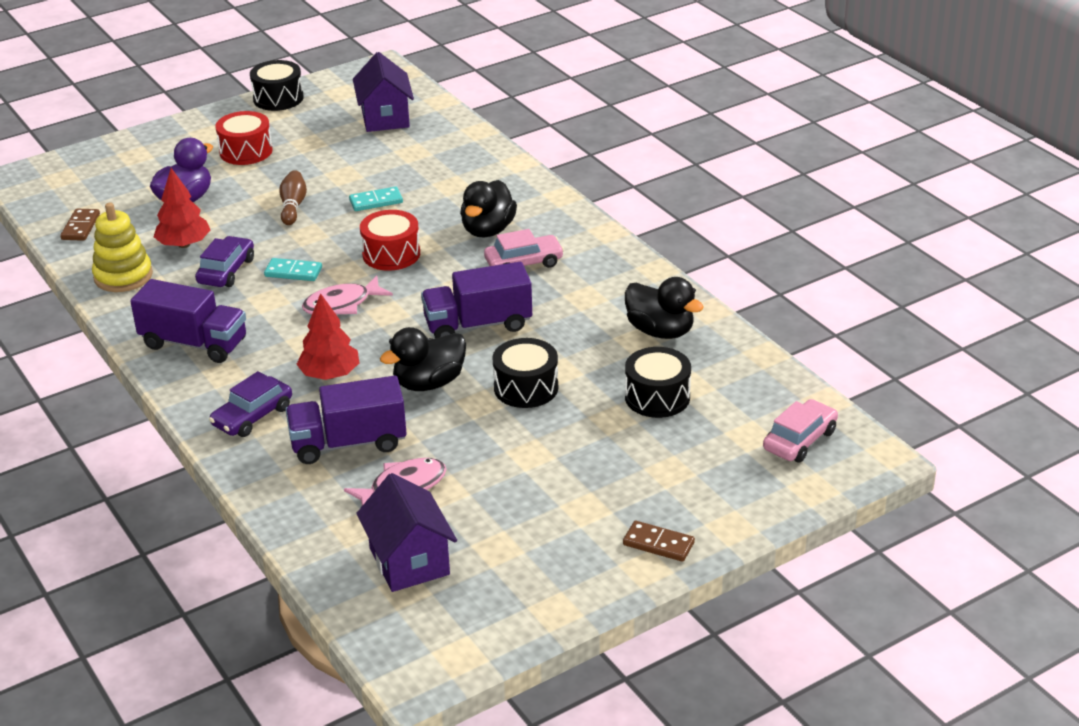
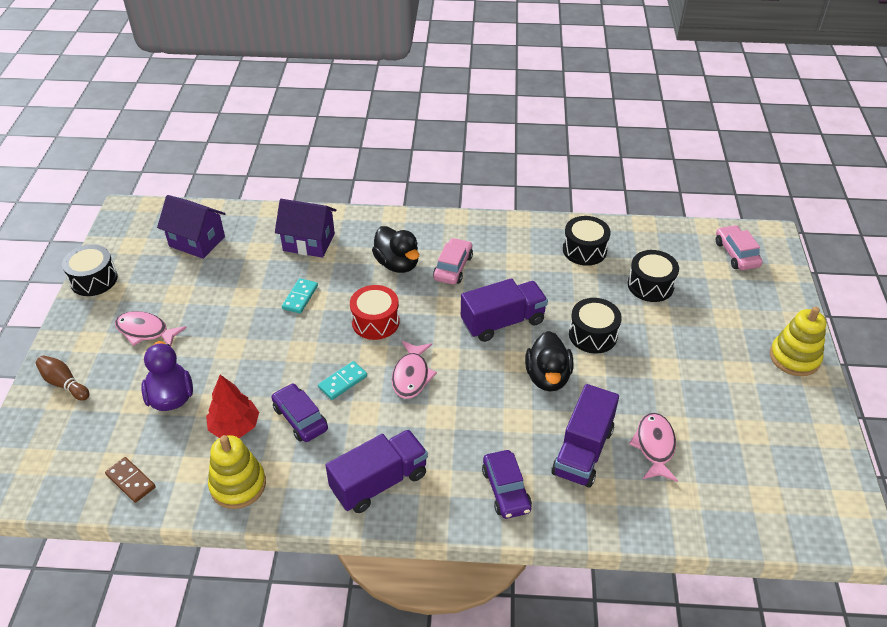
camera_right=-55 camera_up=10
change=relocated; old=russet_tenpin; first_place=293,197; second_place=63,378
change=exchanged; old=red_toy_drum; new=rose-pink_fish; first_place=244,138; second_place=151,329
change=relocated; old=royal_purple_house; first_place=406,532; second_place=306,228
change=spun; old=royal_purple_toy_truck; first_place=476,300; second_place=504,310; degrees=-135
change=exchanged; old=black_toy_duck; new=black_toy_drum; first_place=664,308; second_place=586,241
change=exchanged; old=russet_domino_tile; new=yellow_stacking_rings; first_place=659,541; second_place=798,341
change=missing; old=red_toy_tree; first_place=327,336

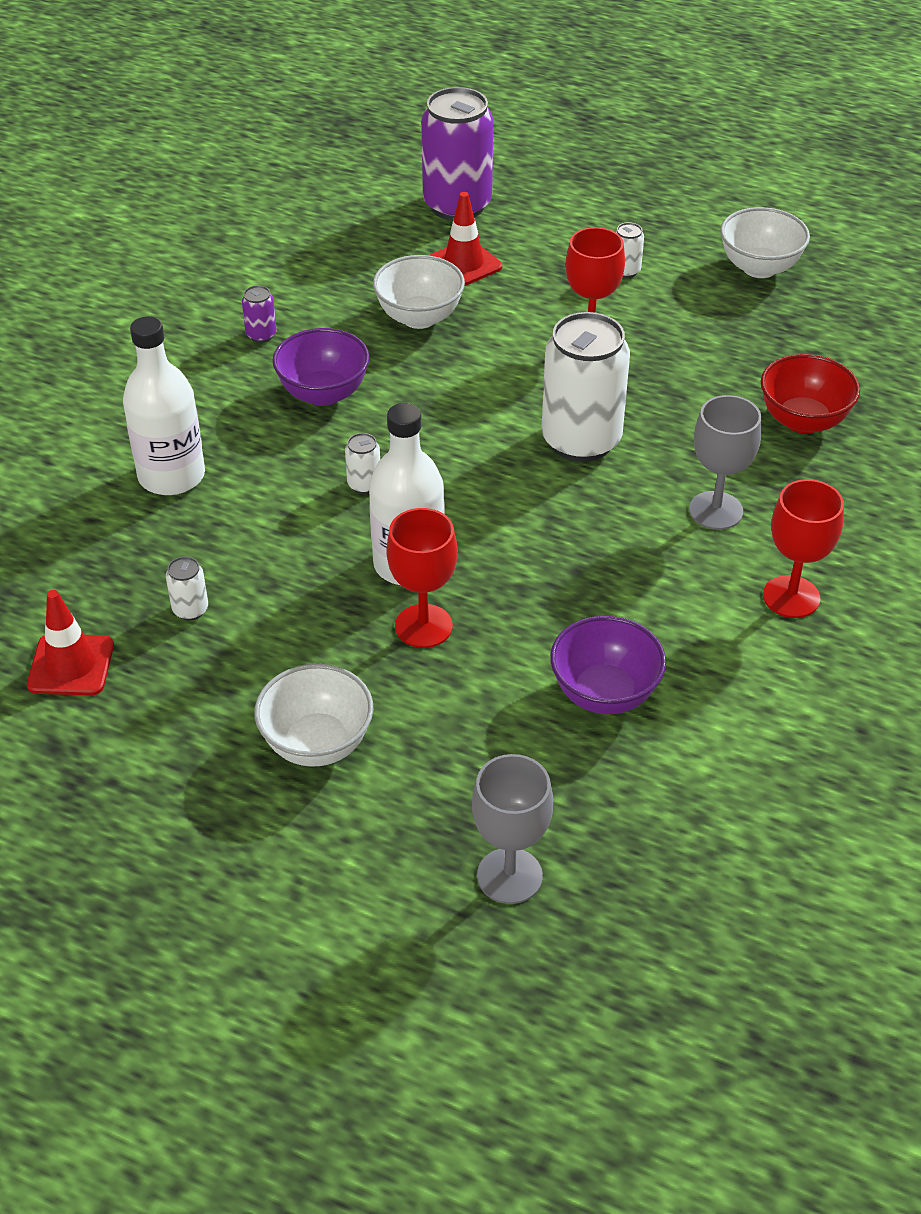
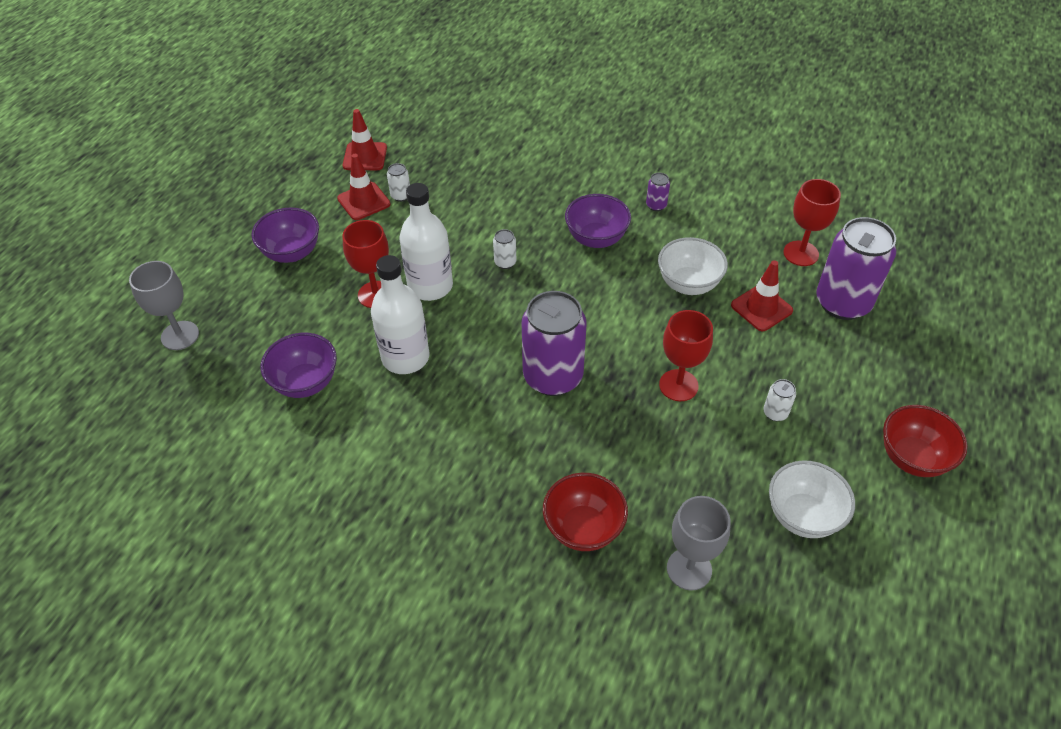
camera_right=90 camera_up=5
change=colour; old=snow-white_serving_bowl; new=royal_purple_serving_bowl; first_place=313,715; second_place=285,235
change=appeared; new=red_road_cone; second_place=364,187
change=relocated; old=snow-white_drink_bottle; first_place=164,405; second_place=400,314
change=colour; old=snow-white_soda_can; new=royal_purple_soda_can; first_place=585,387; second_place=554,343
change=relocated; old=grey_goblet; first_place=725,462; second_place=699,543
change=relocated; old=red_goblet; first_place=803,548; second_place=812,222
change=appeared; new=red_serving_bowl; second_place=925,441

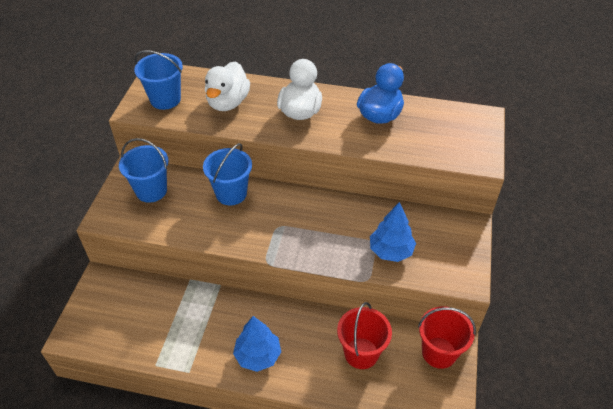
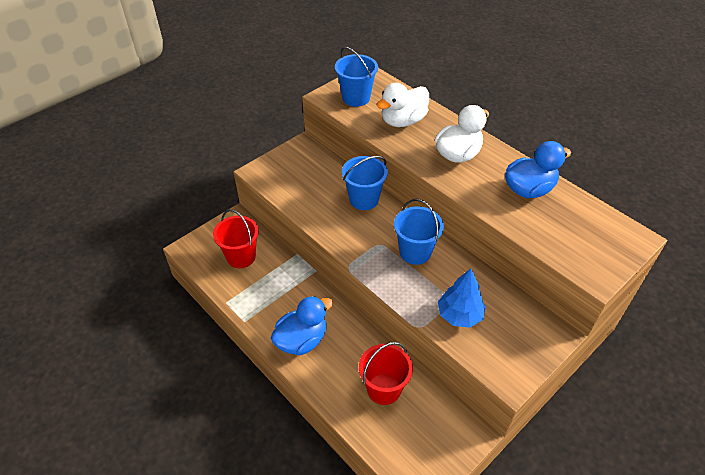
camera_right=35 camera_up=0
change=relocated; old=red_pail; first_place=447,337; second_place=236,238
change=exchanged; old=royal_blue_toy_tree; new=royal_blue_toy_duck; first_place=257,344; second_place=302,325
change=relocated; old=royal_blue_pail; first_place=144,170; second_place=419,232

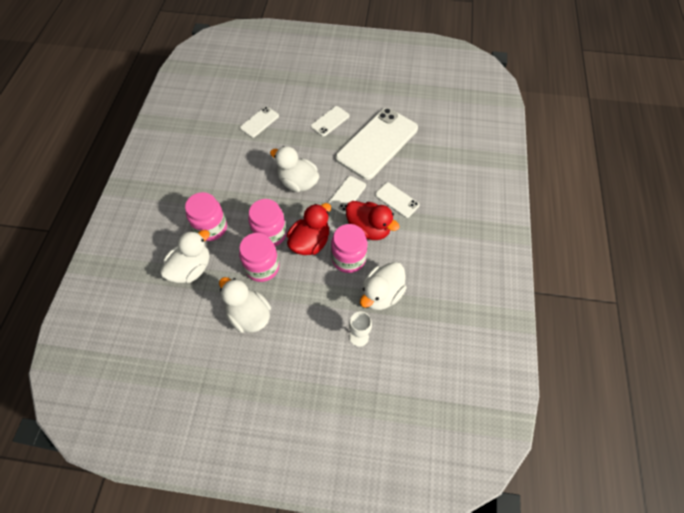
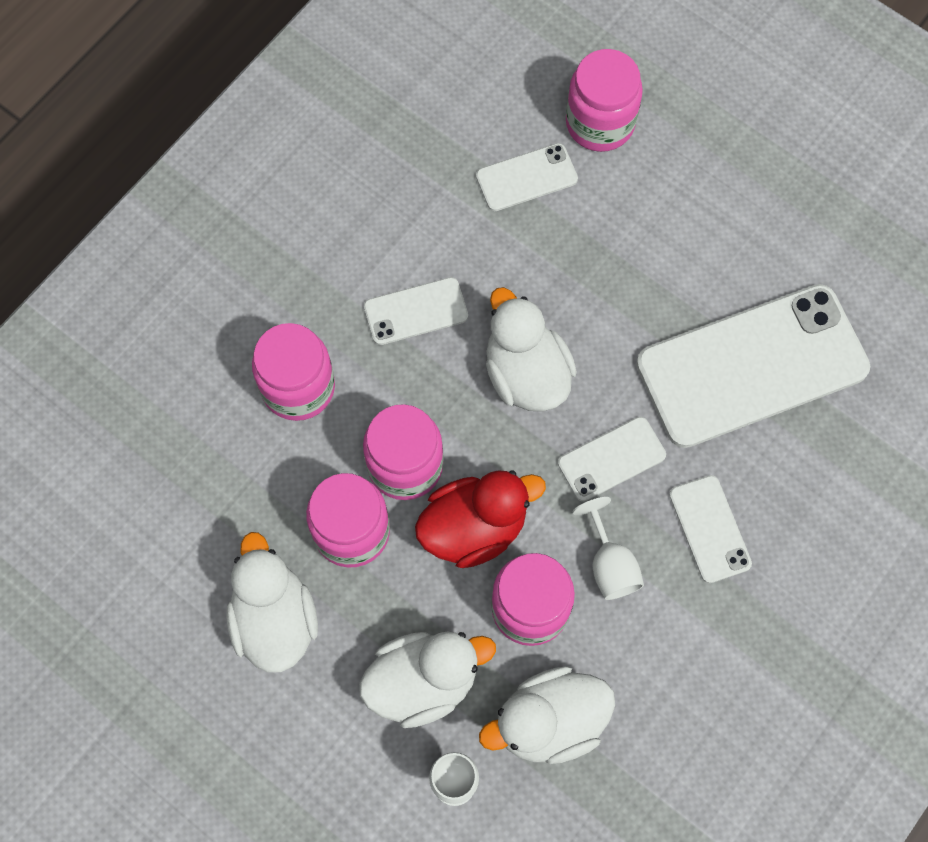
camera_right=30 camera_up=10
change=relocated; old=snow-white_toy_duck; first_place=185,256; second_place=427,680
change=relocated; old=snow-white_smartphone; first_place=330,121; second_place=416,311
change=appeared; new=rose-pink_preserve_jar; second_place=604,100
change=exchanged; old=red_toy_duck; new=snow-white_goblet; first_place=373,220; second_place=608,548

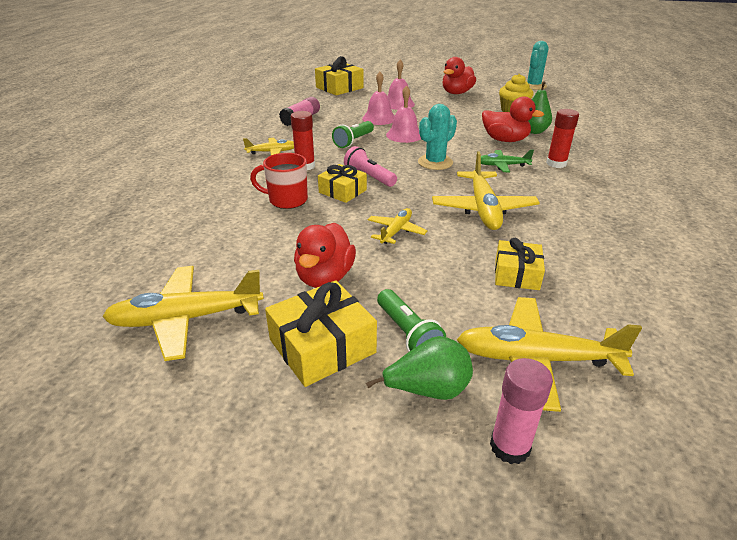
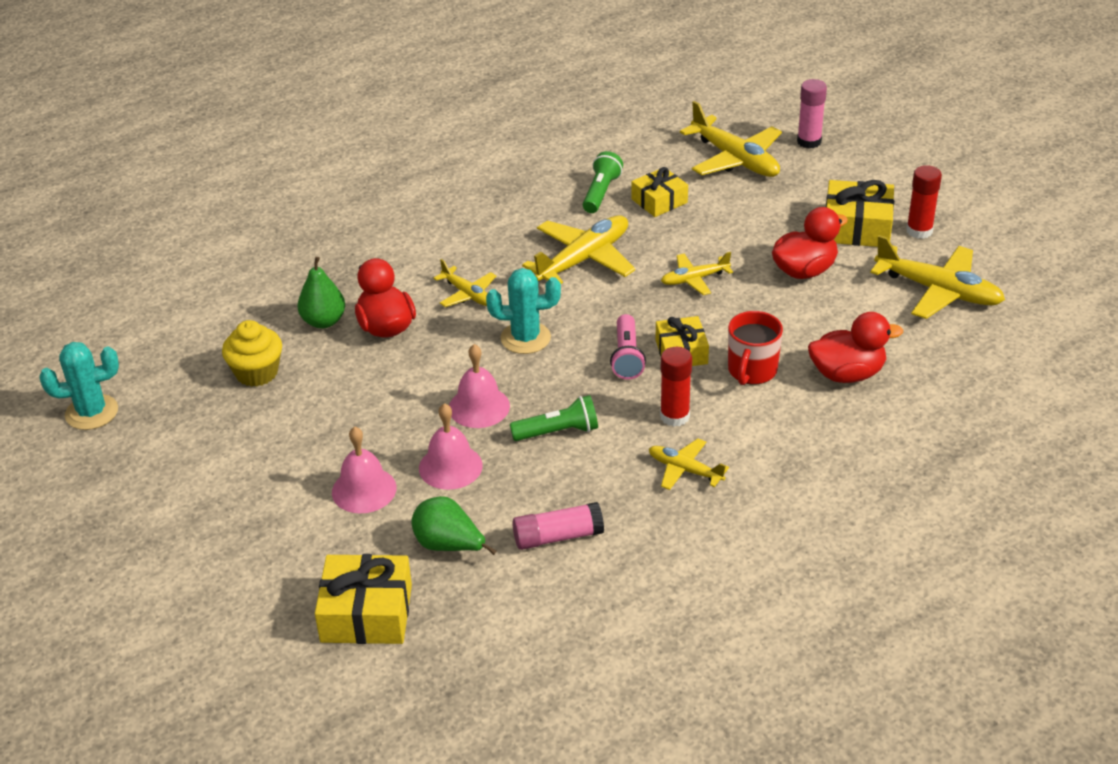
camera_right=-135 camera_up=5
change=relocated; old=emerald_toy_pear; first_place=419,368; second_place=454,525
change=colour; old=emerald_plane; new=yellow_plane; first_place=507,161; second_place=464,283
change=relocated; old=emerald_torch; first_place=411,320; second_place=603,182
change=spun; old=red_mug; first_place=279,181; second_place=755,348; degrees=60
change=relocated; old=red_toy_duck; first_place=459,75; second_place=855,347
change=relocated; old=red_glue_stick; first_place=562,138; second_place=924,202

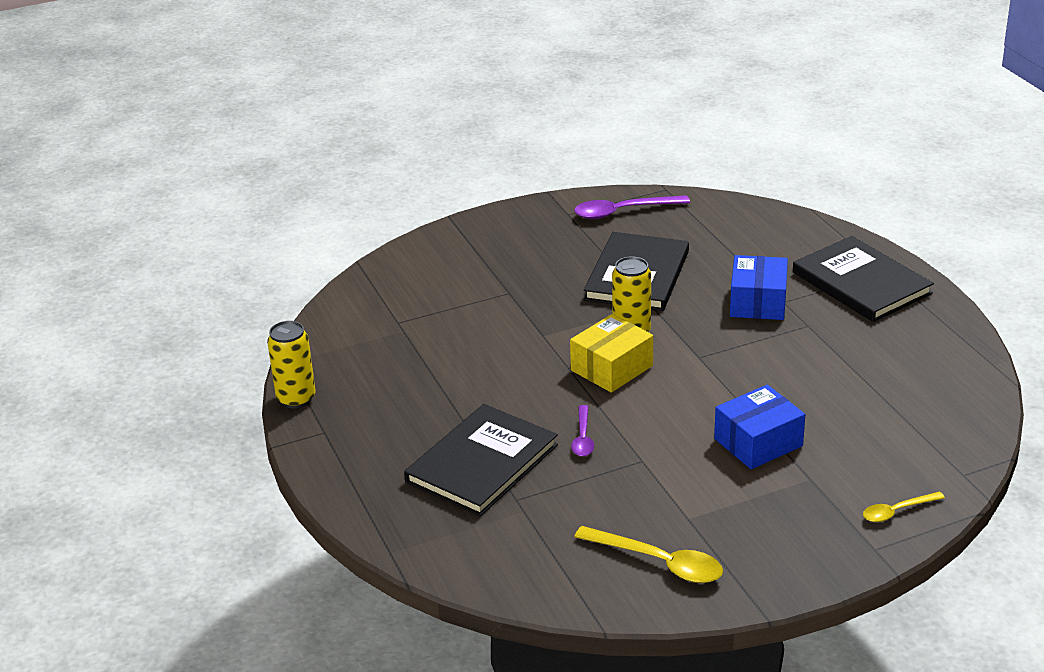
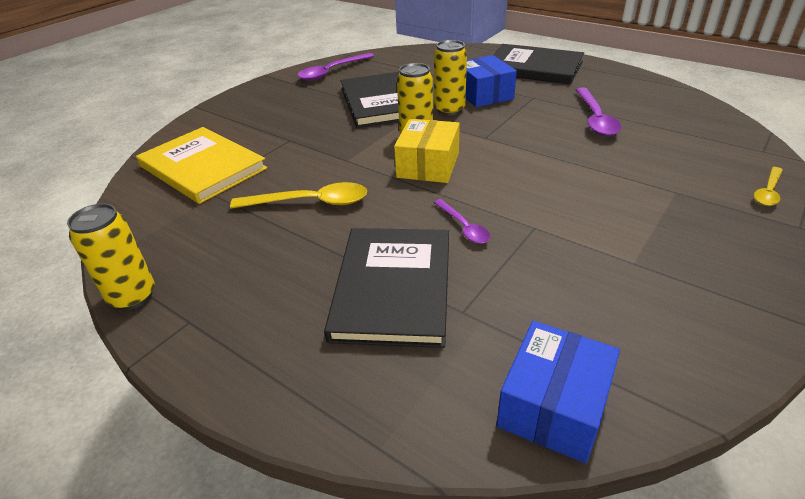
camera_right=-30 camera_up=5
change=appeared; new=yellow_hardback; second_place=201,165
change=relocated; old=yellow_teaspoon; first_place=648,554; second_place=298,195
change=appeared; new=yellow_soda_can; second_place=450,78
change=relocated; old=royal_blue_box; first_place=759,427; second_place=558,392
change=appeared; new=royal_purple_teaspoon; second_place=598,112

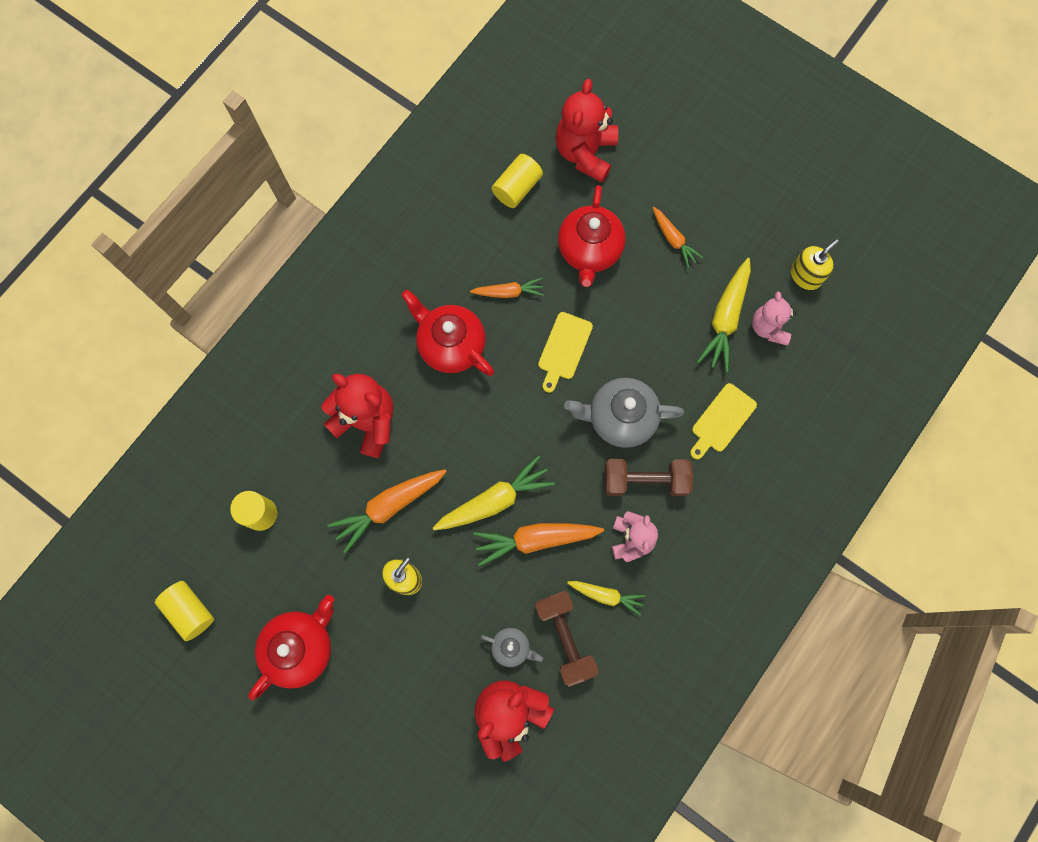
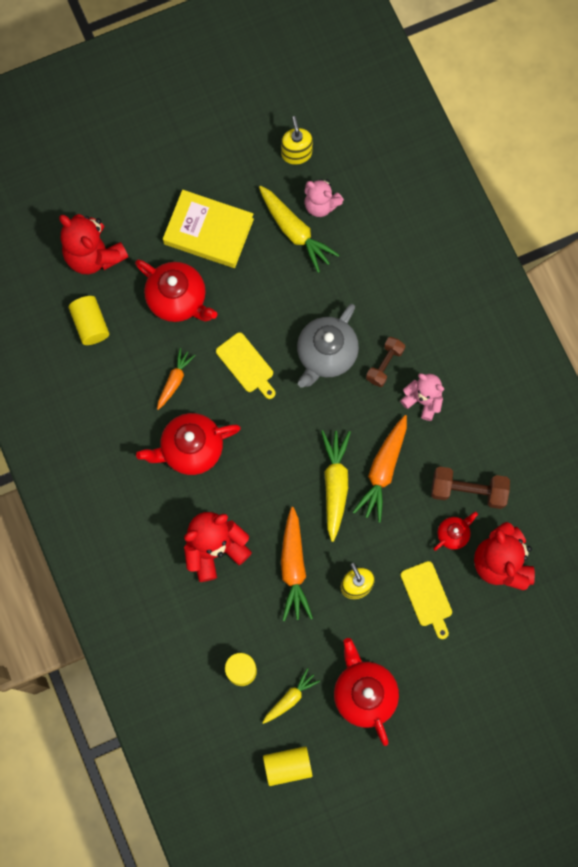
camera_right=-60 camera_up=0
change=exchanged; old=bright_orange_carrot; new=yellow_hardback; first_place=678,237; second_place=208,229
change=relocated; old=yellow_carrot; first_place=606,598; second_place=291,696
change=size; old=russet_hand_weight; first_place=648,477; second_place=385,362; factor=0.66
change=relocated; old=yellow_chopping_board; first_place=723,421; second_place=426,600
change=colour; old=grey_teapot; new=red_teapot; first_place=512,647; second_place=455,531

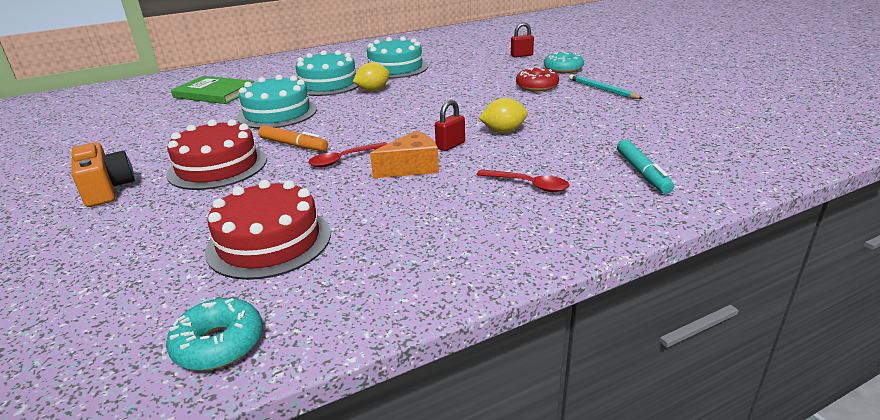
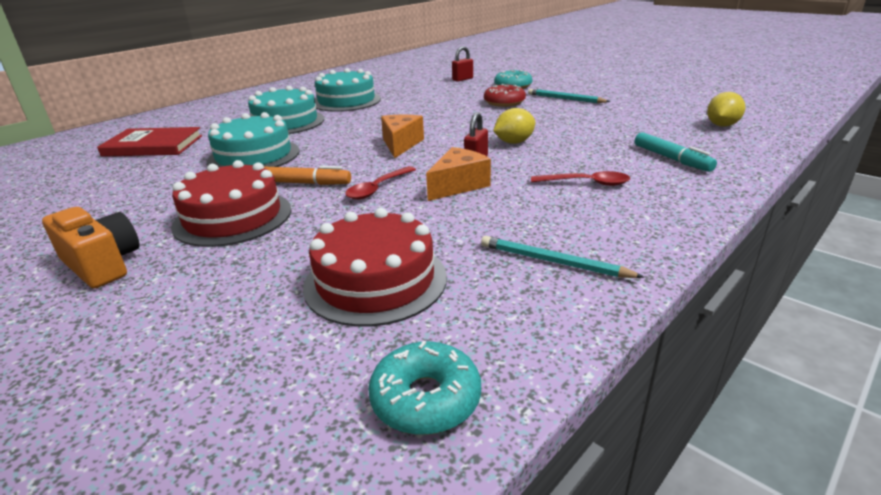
camera_right=-20 camera_up=0
change=colour; old=emerald_hardback; new=red_hardback; first_place=212,90; second_place=149,142
change=appeared; new=bright_orange_piece_of_cheese; second_place=402,136
change=appeared; new=aqua_wooden_pencil; second_place=563,257
change=relocated; old=yellow_toy_lemon; first_place=371,77; second_place=726,109

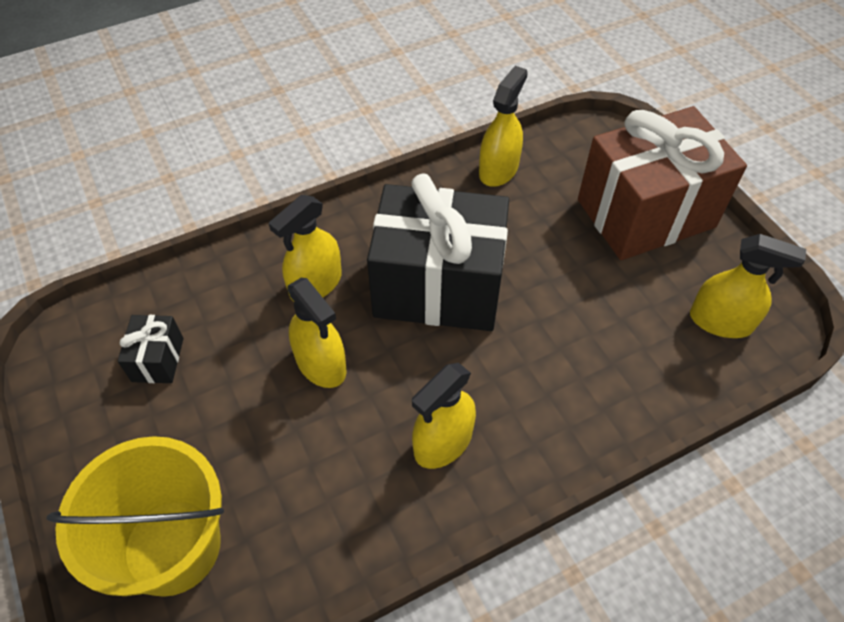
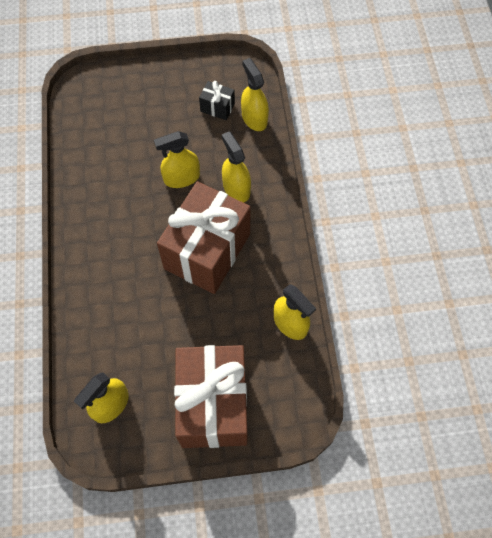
camera_right=110 camera_up=10
change=colour; old=black_present; new=russet_present; first_place=438,252; second_place=204,237
change=relocated; old=yellow_sprayer; first_place=444,416; second_place=255,94
change=missing; old=yellow_pail; first_place=135,516

